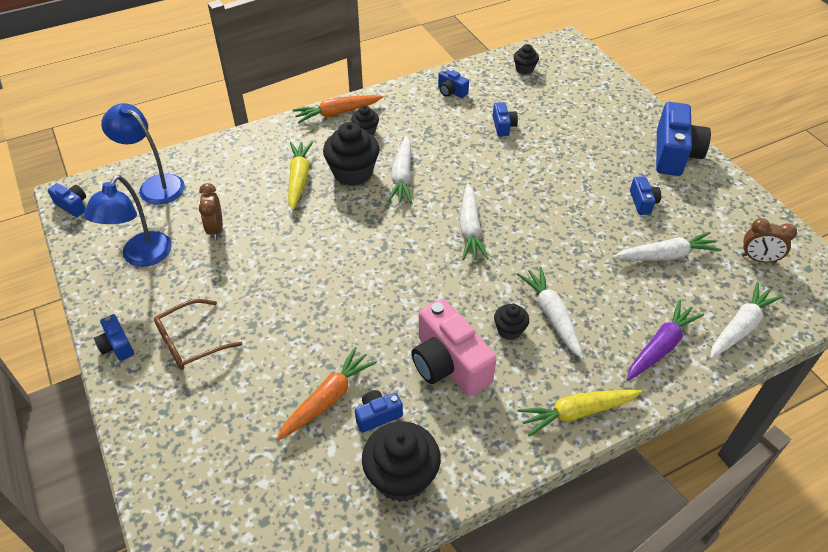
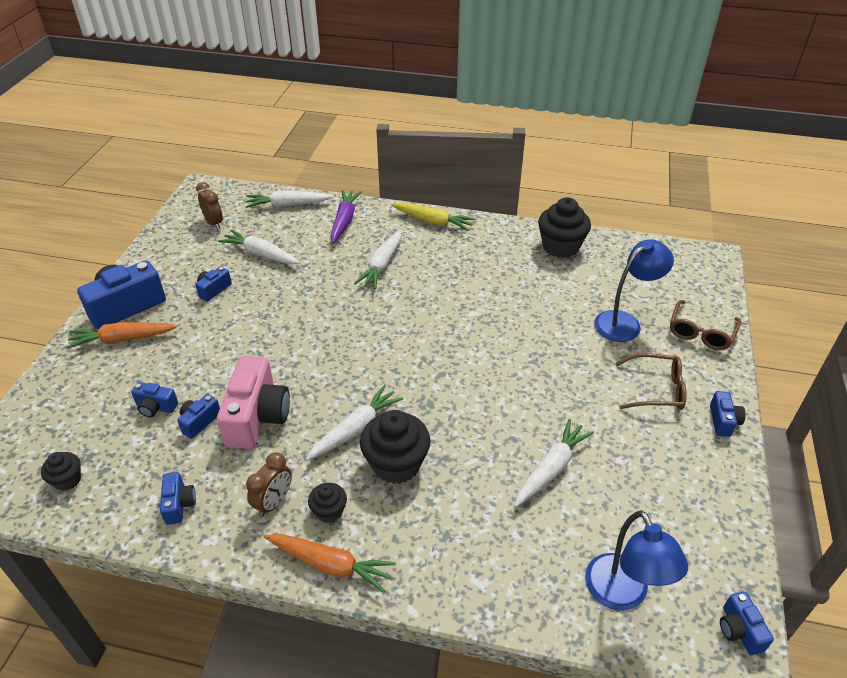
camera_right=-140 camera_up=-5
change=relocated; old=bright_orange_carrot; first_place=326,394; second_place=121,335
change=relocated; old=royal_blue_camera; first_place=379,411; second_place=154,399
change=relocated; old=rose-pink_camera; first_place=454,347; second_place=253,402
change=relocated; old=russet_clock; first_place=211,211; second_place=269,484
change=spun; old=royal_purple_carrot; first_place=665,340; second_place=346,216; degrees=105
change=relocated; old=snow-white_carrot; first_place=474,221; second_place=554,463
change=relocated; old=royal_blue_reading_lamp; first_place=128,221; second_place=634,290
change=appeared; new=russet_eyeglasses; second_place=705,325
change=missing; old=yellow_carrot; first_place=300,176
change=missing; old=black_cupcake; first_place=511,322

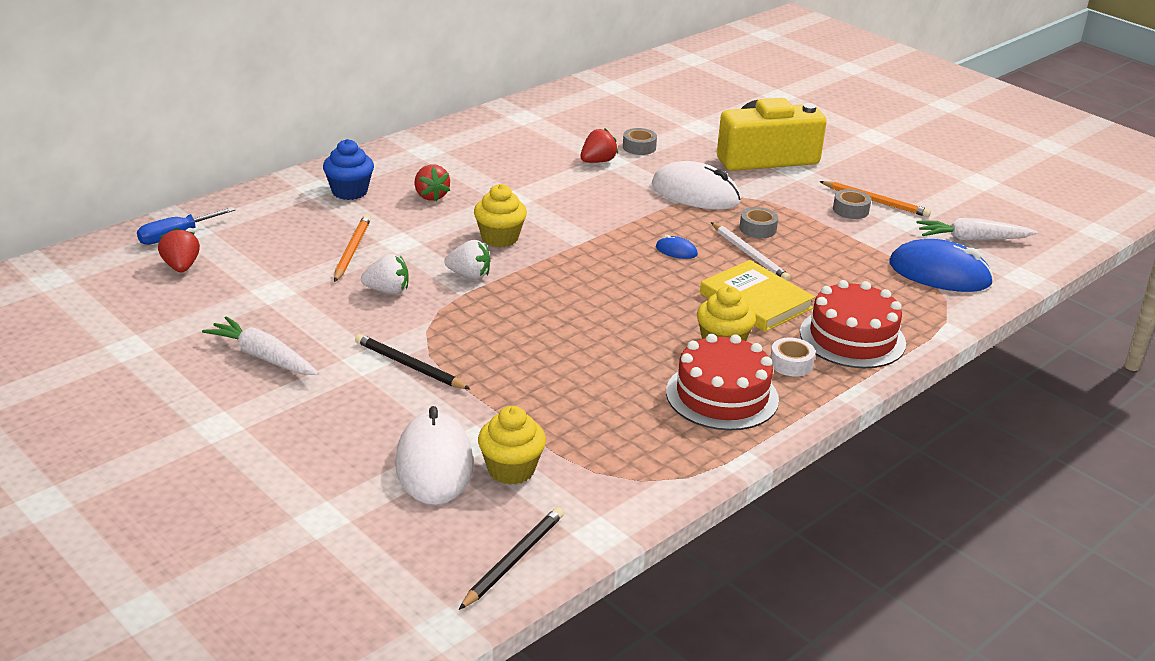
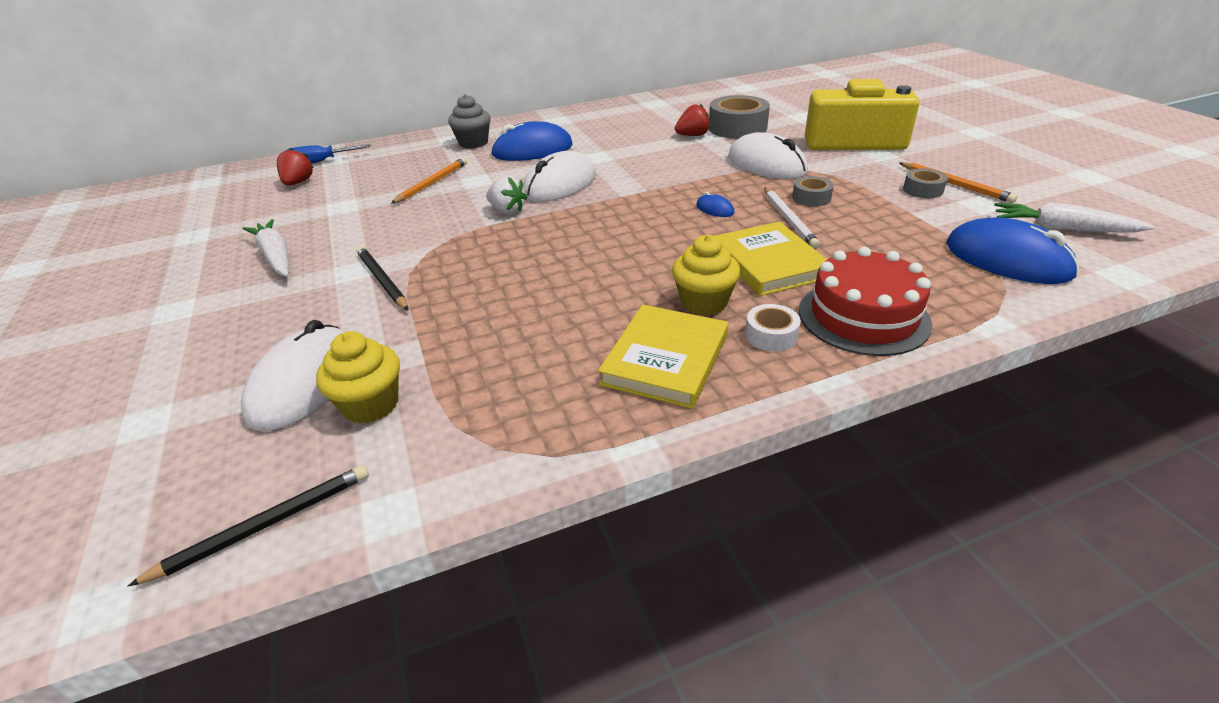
camera_right=25 camera_up=5
change=colour; old=royal_blue_cupcake; new=grey_cupcake; first_place=348,169; second_place=469,121
change=exchanged; old=red_strawberry; new=royal_blue_computer_mouse; first_place=432,182; second_place=531,141
change=exchanged; old=yellow_cupcake; new=snow-white_computer_mouse; first_place=500,215; second_place=559,176
change=exchanged; old=red_cake; new=yellow_hardback; first_place=722,382; second_place=663,357
change=size; old=grey_sticky_tape; first_place=640,141; second_place=739,117; factor=1.93
change=missing; old=snow-white_strawberry; first_place=384,274

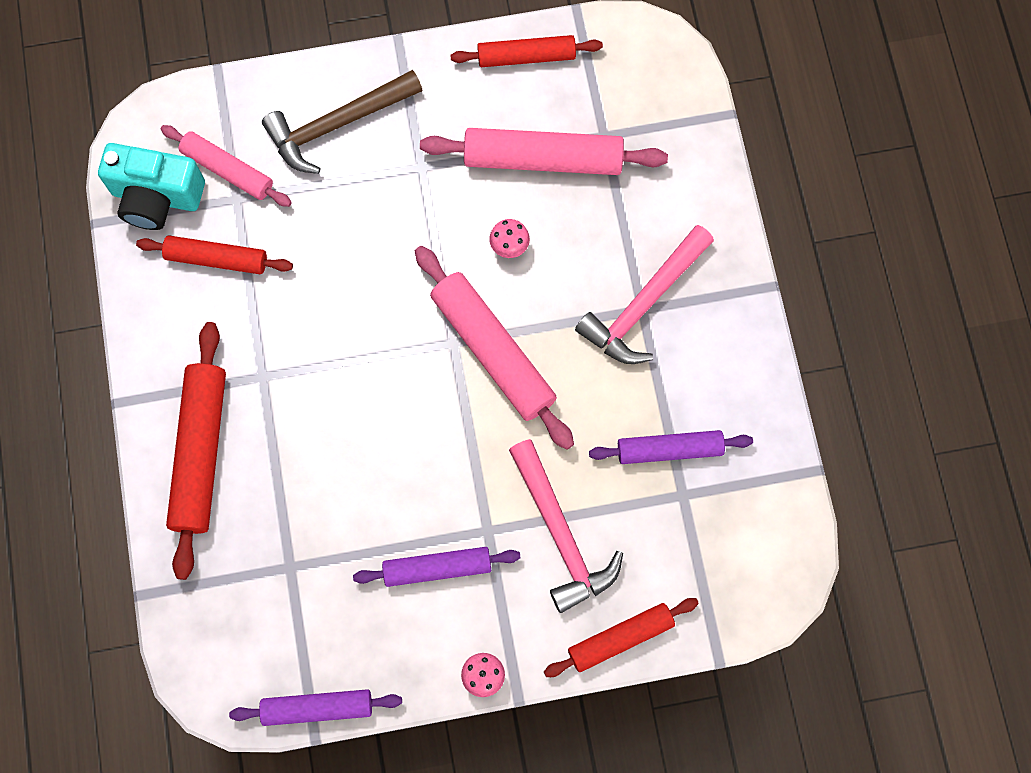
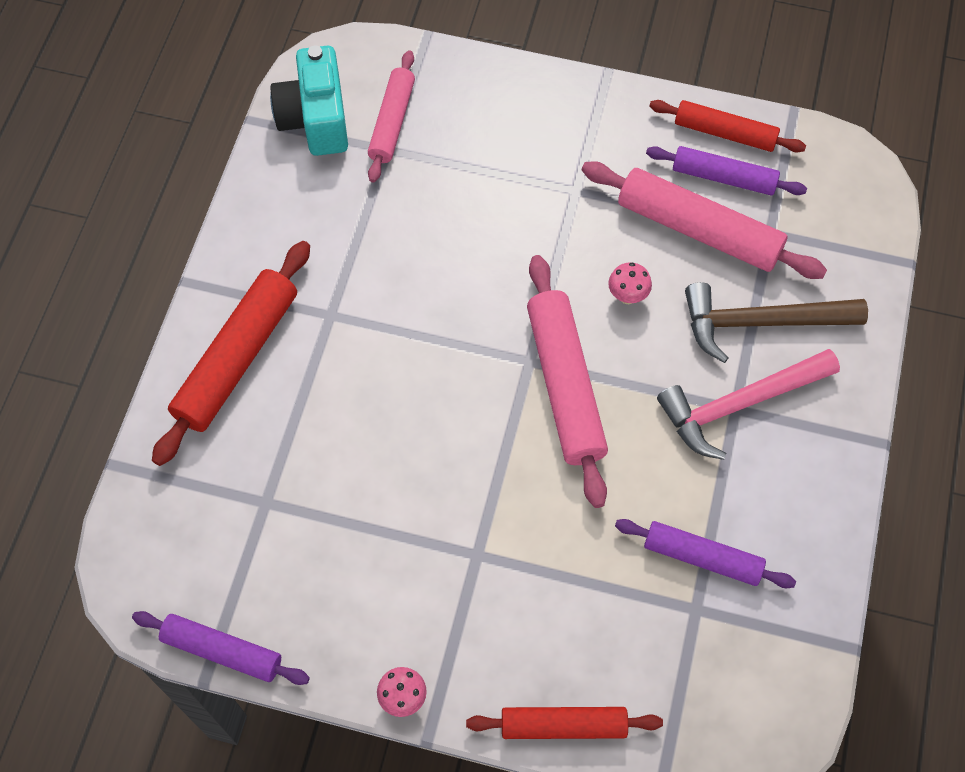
camera_right=25 camera_up=-10
change=spun; old=aqua_camera; first_place=151,186; second_place=309,101; degrees=45
change=spun; old=rose-pink_dough_roller; first_place=226,166; second_place=391,116; degrees=45
change=relocated; old=royal_purple_dough_roller; first_place=437,567; second_place=726,171
change=relocated; old=russet_claw_hammer; first_place=342,122; second_place=776,322
change=missing; old=red_dough_roller; first_place=214,254
change=missing; old=rose-pink_claw_hammer; first_place=566,526

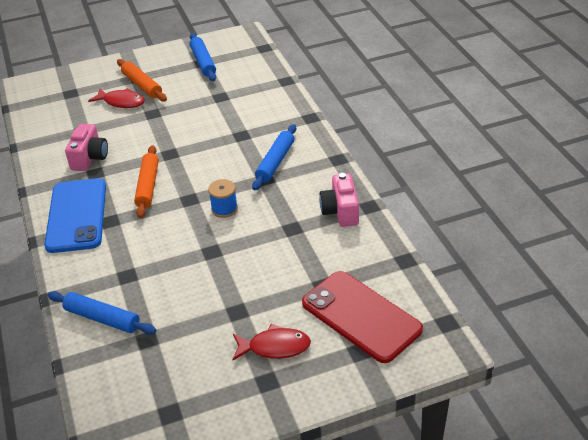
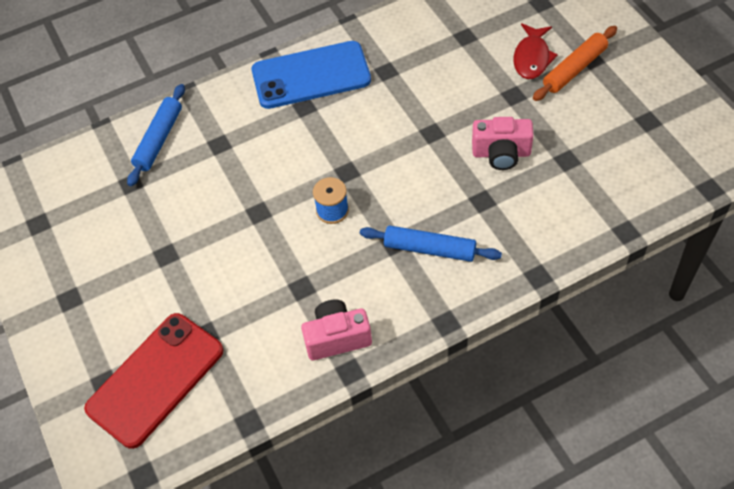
camera_right=85 camera_up=15
change=relocated; old=rose-pink_camera; first_place=86,147; second_place=503,143
change=missing; old=bright_orange_dough_roller; first_place=146,181
change=missing; old=royal_blue_dough_roller; first_place=203,57
change=missing; old=red_fish; first_place=271,342

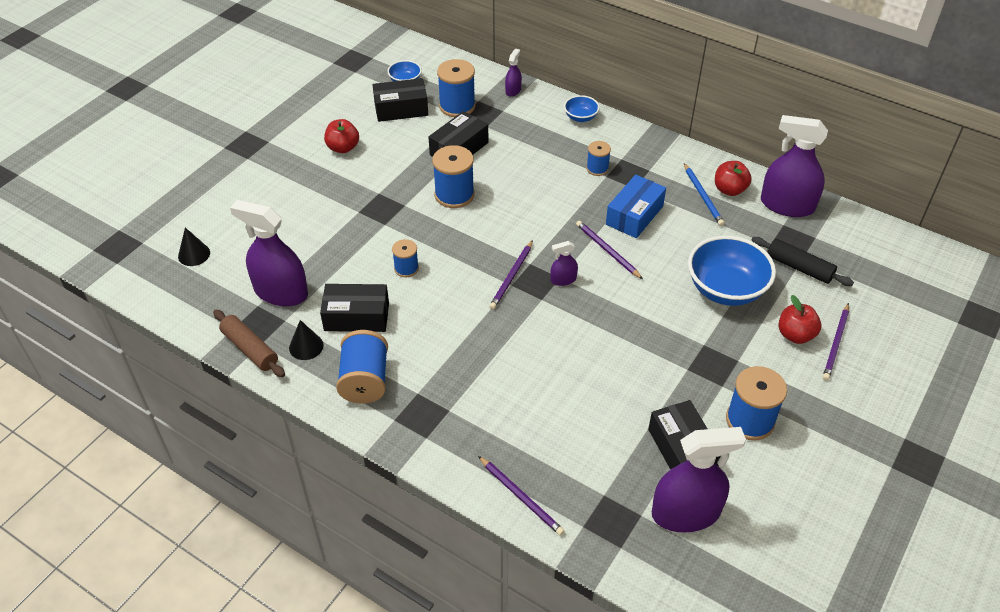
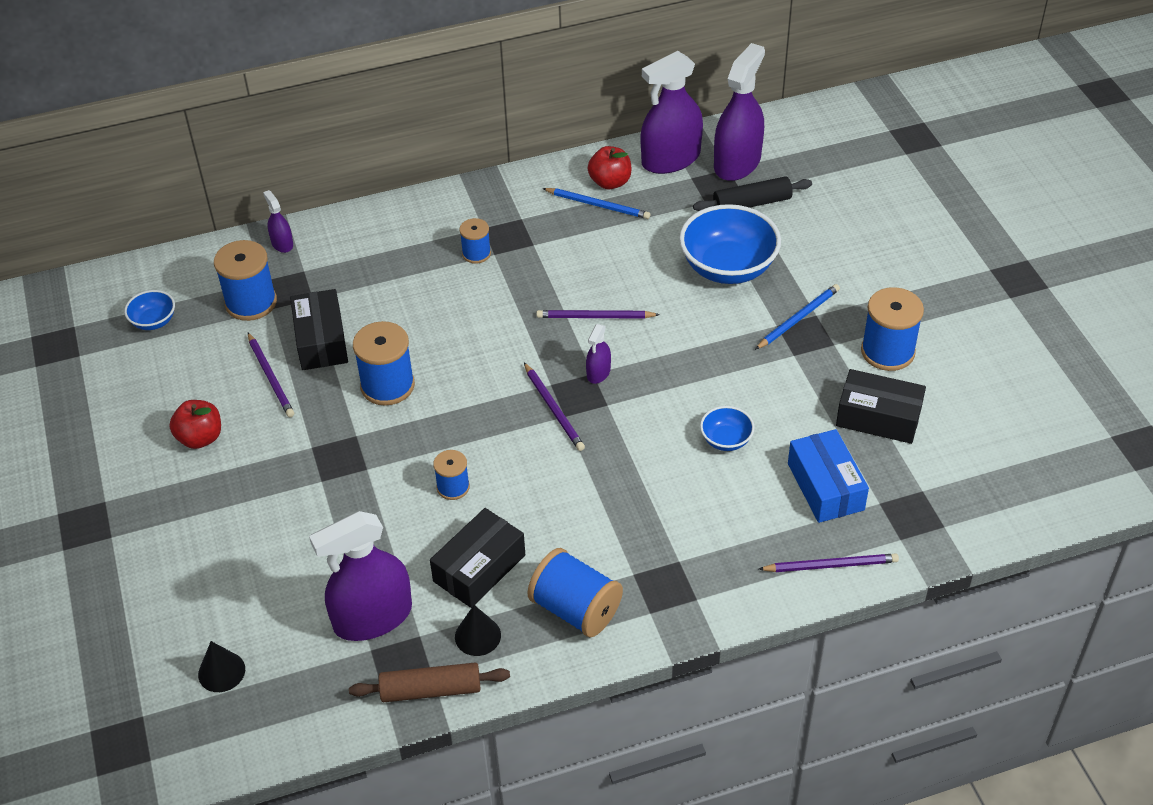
camera_right=-50 camera_up=0
change=relocated; old=royal_purple_wooden_pencil; first_place=836,342; second_place=271,375
change=relocated; old=royal_blue_serving_bowl; first_place=582,108; second_place=727,428
change=relocated; old=royal_purple_sprayer; first_place=699,479; second_place=739,112
change=appeared; new=royal_blue_wooden_pencil; second_place=797,317
change=relocated; old=royal_blue_box; first_place=636,206; second_place=828,476
change=missing; old=black_box; first_place=400,100
change=missing; old=red_apple_fruit; first_place=799,319

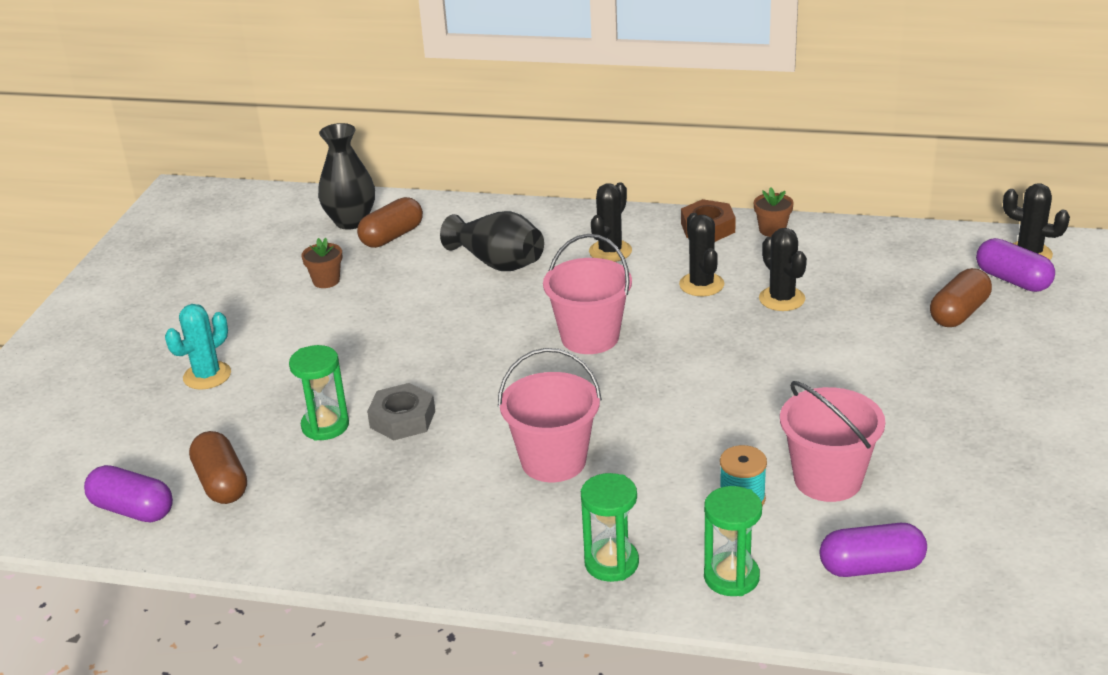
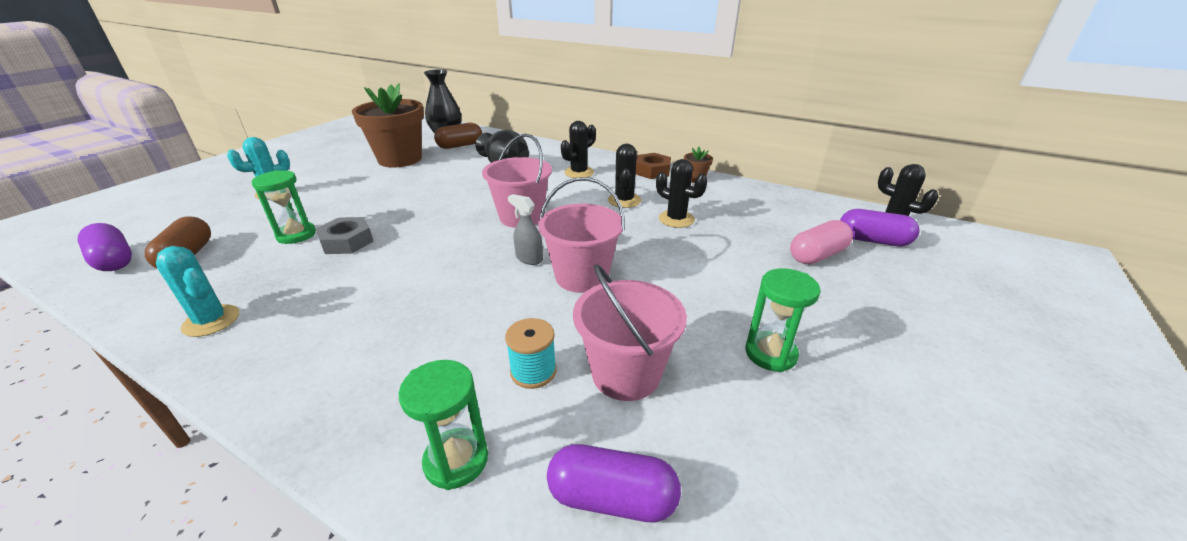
camera_right=15 camera_up=0
change=appeared; new=aqua_saguaro_cactus; second_place=197,291
change=size; old=russet_flower_pot; first_place=322,263; second_place=388,125; factor=2.45
change=appeared; new=grey_sprayer; second_place=525,229
change=relocated; old=rose-pink_pail; first_place=550,415; second_place=581,235
change=spun; old=black_saguaro_cactus; first_place=783,269; second_place=681,193; degrees=-45
change=relocated; old=emerald_sandglass; first_place=610,527; second_place=783,320
change=colour; old=russet_pill_shape; new=rose-pink_pill_shape; first_place=961,297; second_place=821,242
change=spun; old=royal_purple_pill_shape; first_place=1015,265; second_place=880,227; degrees=-45

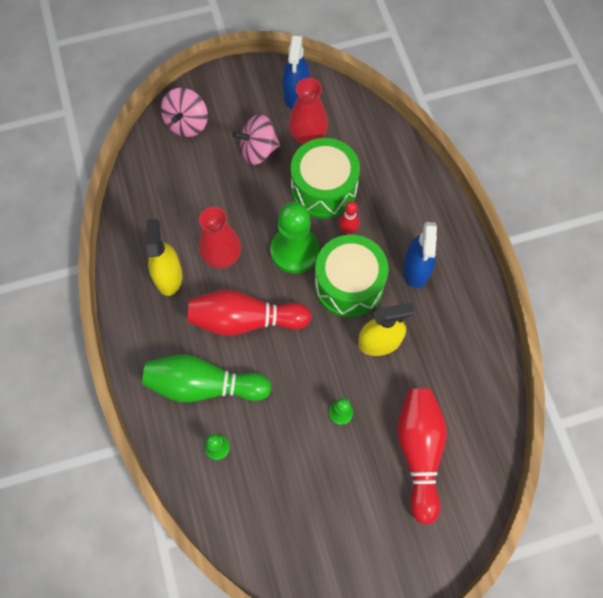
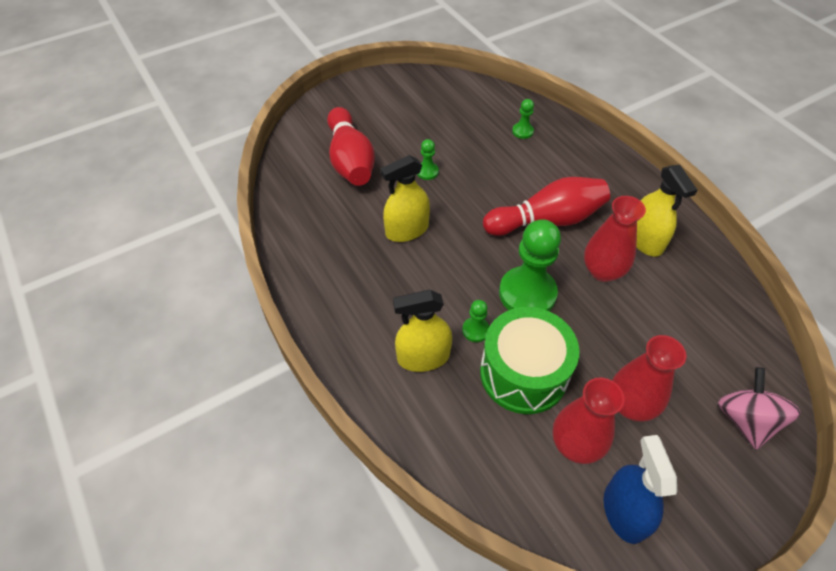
camera_right=165 camera_up=-15
change=appeared; new=yellow_sprayer; second_place=422,331
change=exchanged; old=red_tenpin; new=emerald_chess_pawn; first_place=349,218; second_place=475,321
change=exchanged; old=rose-pink_spinning_top; new=red_tall_vase; first_place=256,139; second_place=649,378
change=missing; old=emerald_tenpin; first_place=207,378
change=missing; old=emerald_toy_drum; first_place=352,276
change=missing; old=royal_blue_sprayer; first_place=420,255

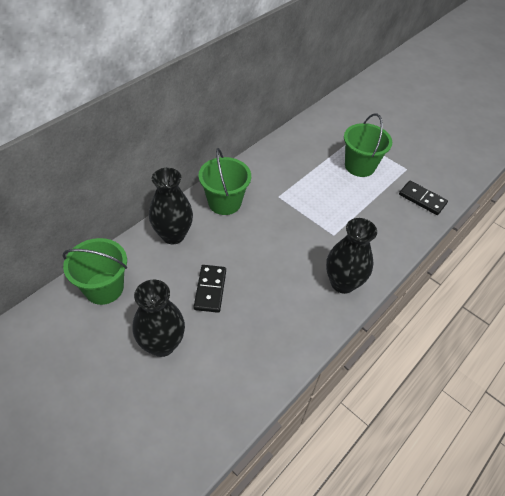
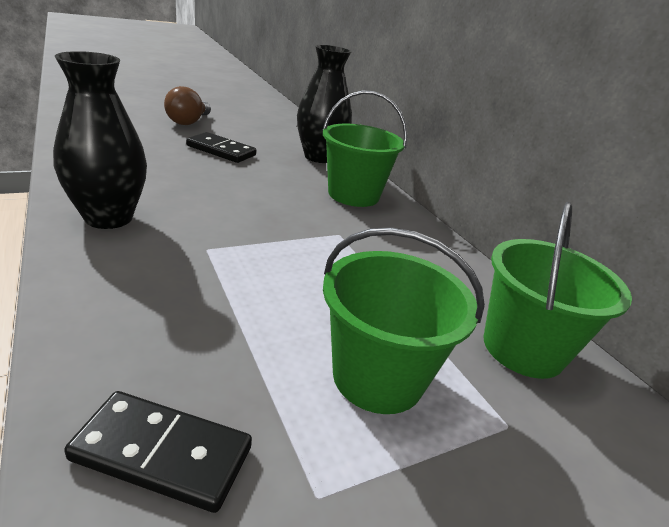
camera_right=110 camera_up=-20
change=spun; old=black_domino_tile; first_place=423,198; second_place=158,452; degrees=45
change=exchanged; old=black_tall_vase; new=russet_bulb; first_place=159,318; second_place=187,105
change=relocated; old=emerald_pail; first_place=94,271; second_place=558,290

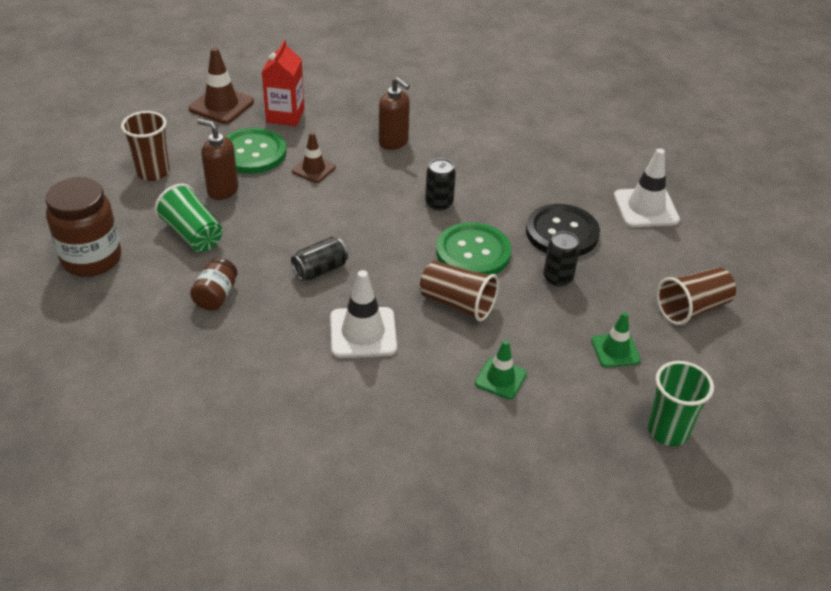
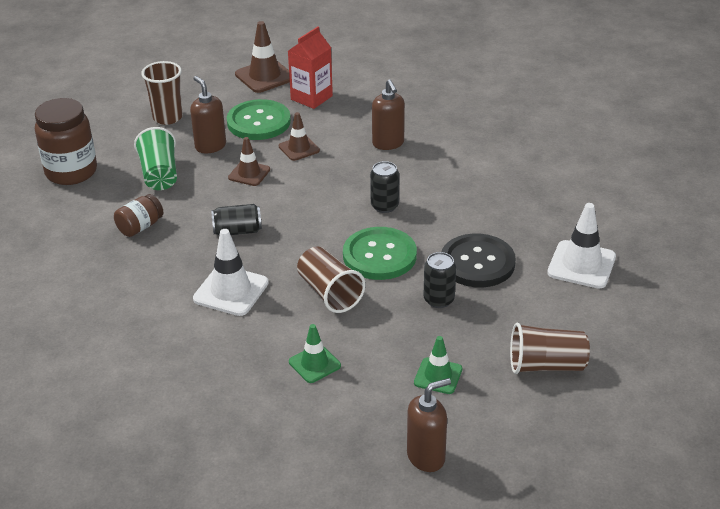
camera_right=30 camera_up=-5
change=appeared; new=russet_road_cone; second_place=249,161
change=exchanged; old=emerald_tumbler; new=russet_pump_bottle; first_place=680,403; second_place=429,425

